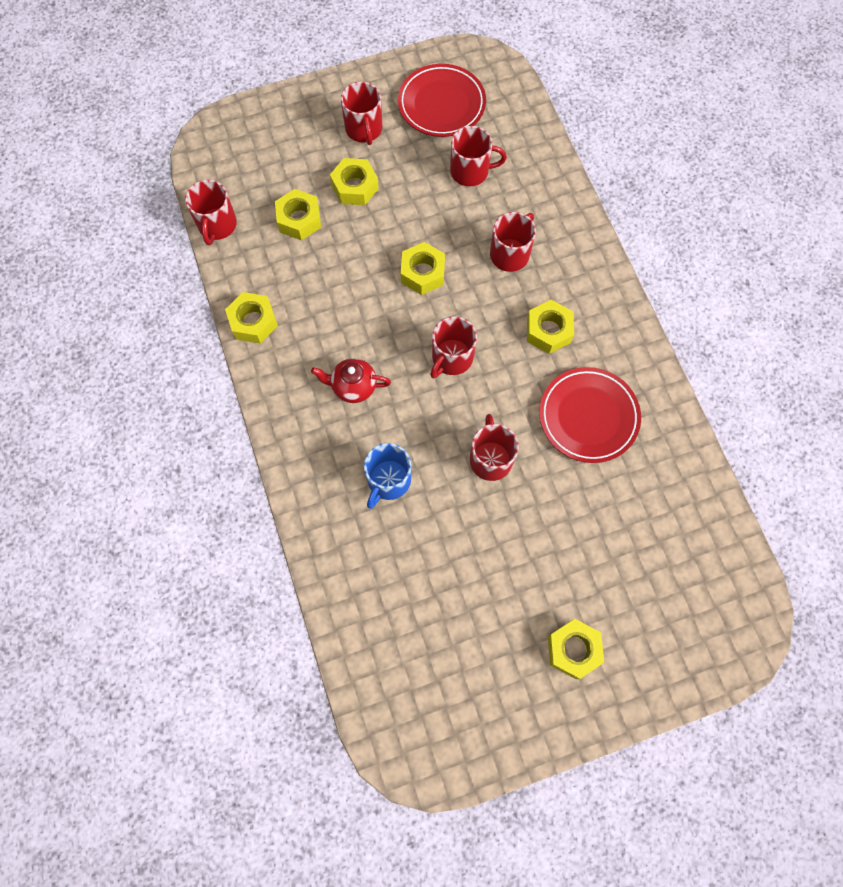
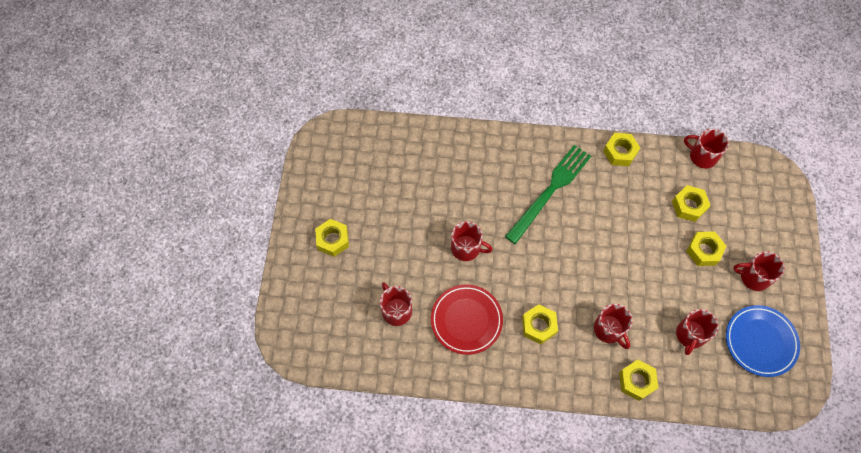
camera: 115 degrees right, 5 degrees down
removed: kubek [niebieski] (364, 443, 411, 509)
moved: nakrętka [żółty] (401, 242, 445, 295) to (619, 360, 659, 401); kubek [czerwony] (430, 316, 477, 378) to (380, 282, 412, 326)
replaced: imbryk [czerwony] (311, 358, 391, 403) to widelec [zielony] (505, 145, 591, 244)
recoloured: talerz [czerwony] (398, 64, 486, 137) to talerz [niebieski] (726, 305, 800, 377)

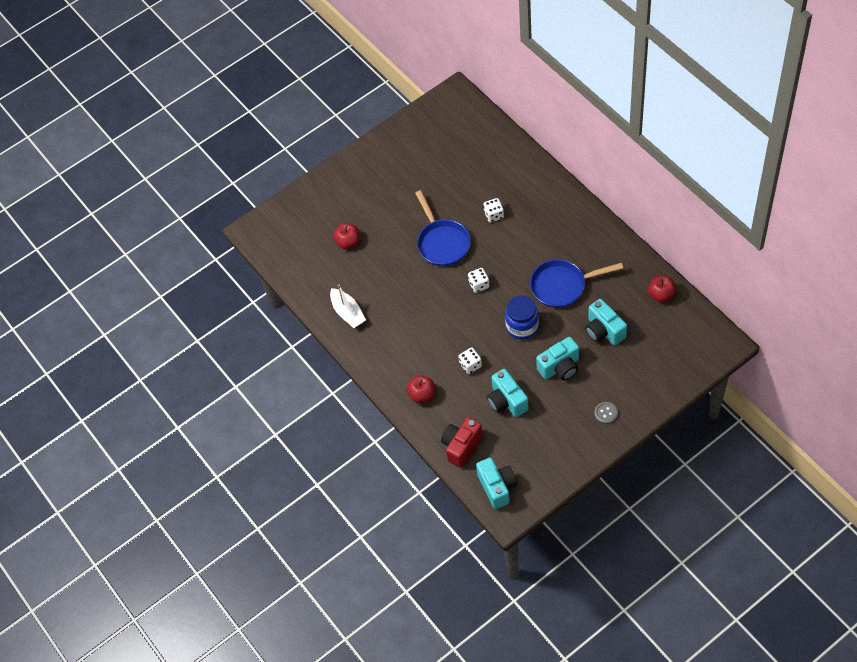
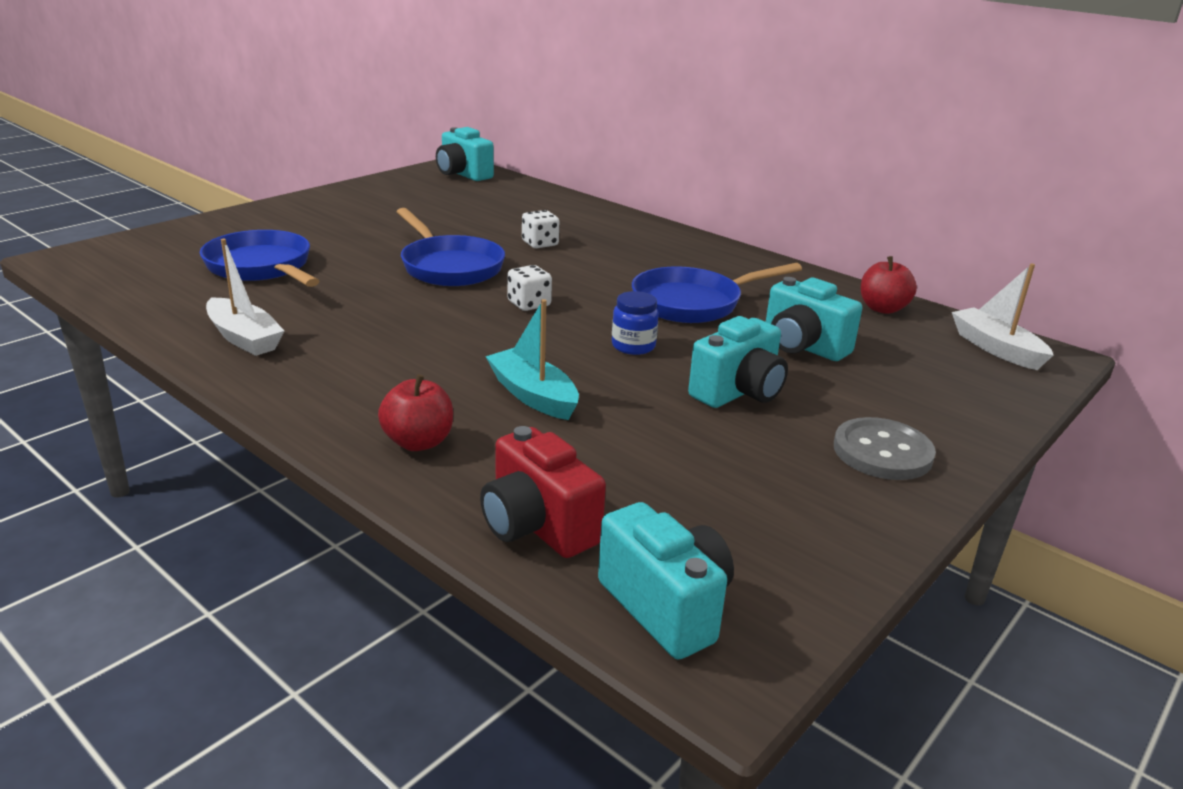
camera: 20 degrees left, 30 degrees down
added: łódka [biały] (952, 263, 1053, 370)
moved: aparat fotograficzny [turkusowy] (487, 369, 529, 417) to (436, 127, 494, 181)
replaced: jabłko [czerwony] (333, 223, 360, 249) to patelnia [niebieski] (200, 230, 319, 287); kostka do gry [biały] (458, 348, 482, 374) to łódka [turkusowy] (485, 299, 579, 420)
turned: aparat fotograficzny [czerwony] (441, 417, 483, 468) = (480, 426, 606, 558) 60 degrees counterclockwise
resized: słoik [niebieski] (505, 295, 539, 340) = (612, 291, 659, 355) x0.64; guzik [szary] (594, 402, 618, 424) = (834, 417, 936, 480) x1.68

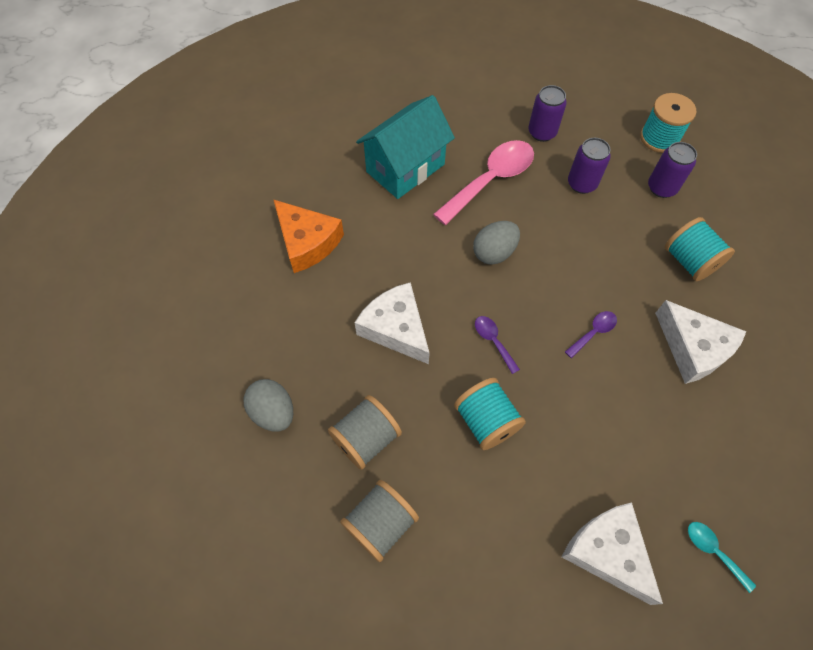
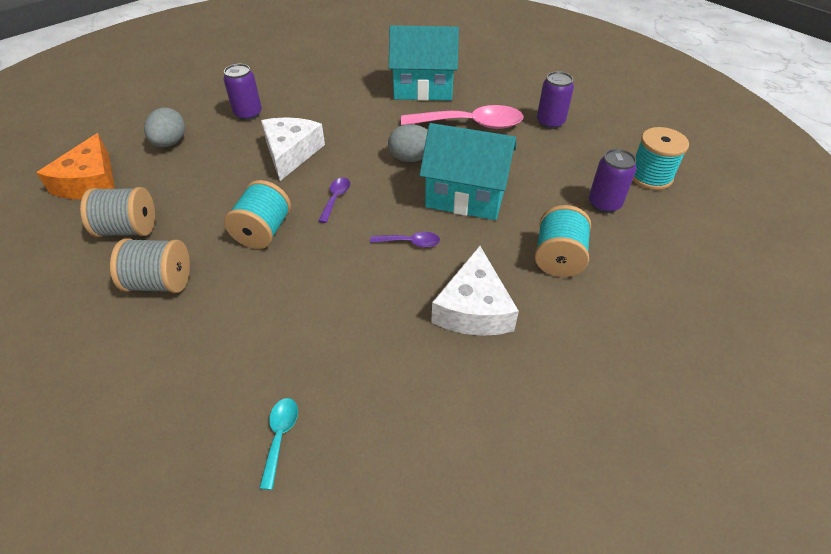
camera: 45 degrees right, 15 degrees down
removed: ser [biały] (562, 502, 663, 605)
added: domek [turkusowy] (419, 123, 516, 220)
moved: ser [pomarańczowy] (273, 199, 344, 273) to (36, 133, 115, 199); szpulka [szary] (328, 395, 402, 470) to (110, 238, 190, 293); puszka [fioletowy] (568, 138, 611, 194) to (223, 64, 262, 121)

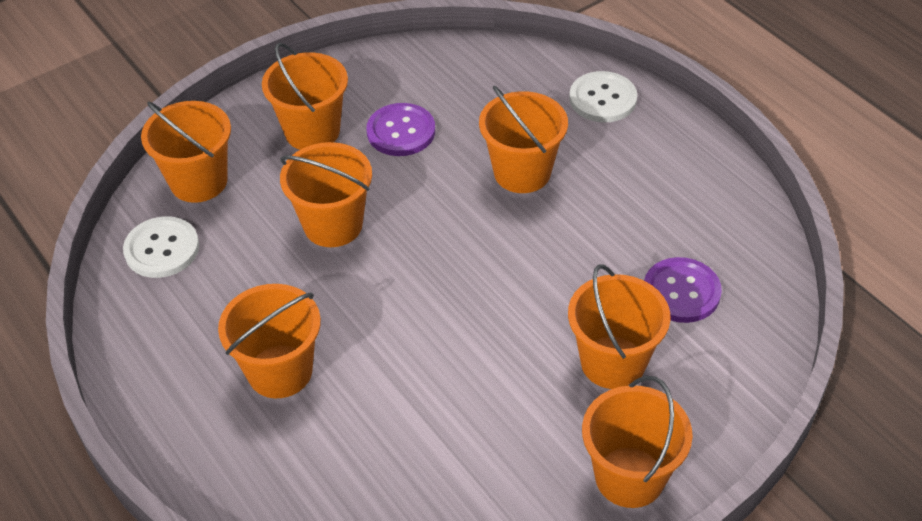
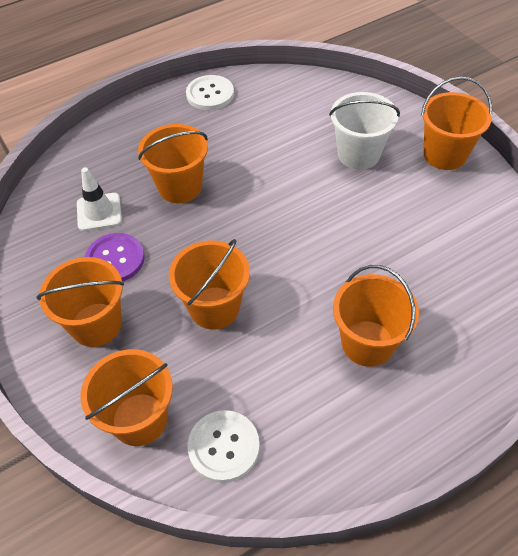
camera: 85 degrees left, 5 degrees up
removed: guzik [fioletowy] (644, 257, 722, 323)
added: pachołek [biały] (77, 167, 122, 231)
moved: guzik [biały] (569, 71, 637, 122) to (186, 75, 234, 110)
recoloured: wiadro [pomarańczowy] (568, 264, 671, 389) to wiadro [biały] (329, 92, 400, 170)

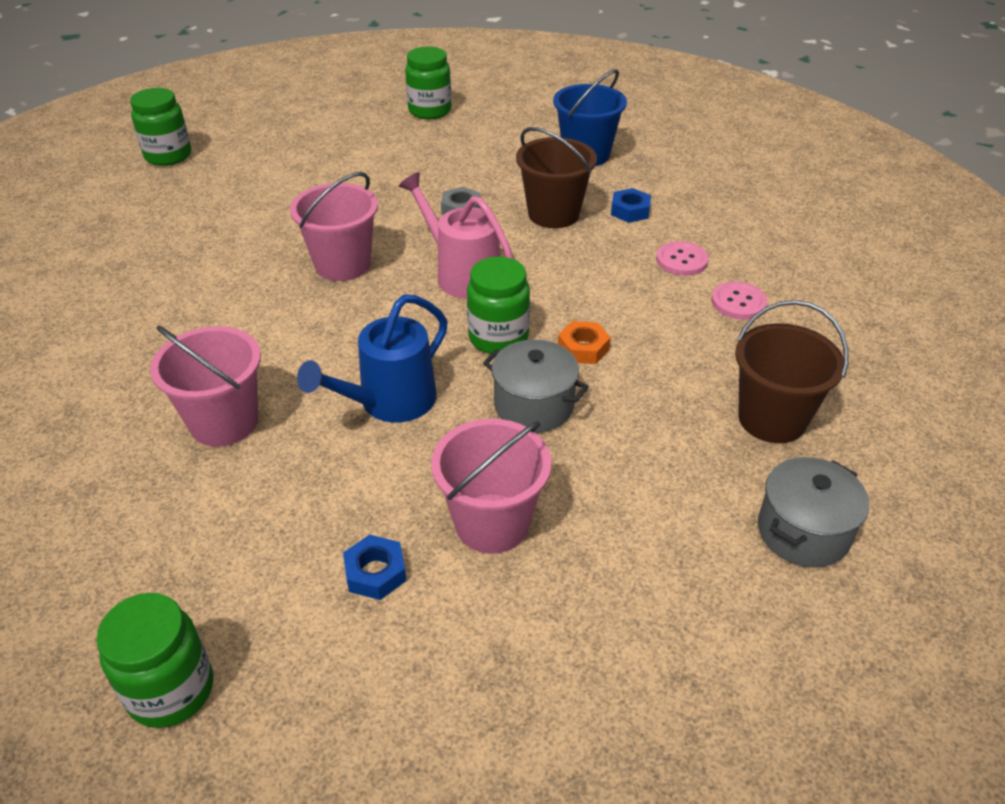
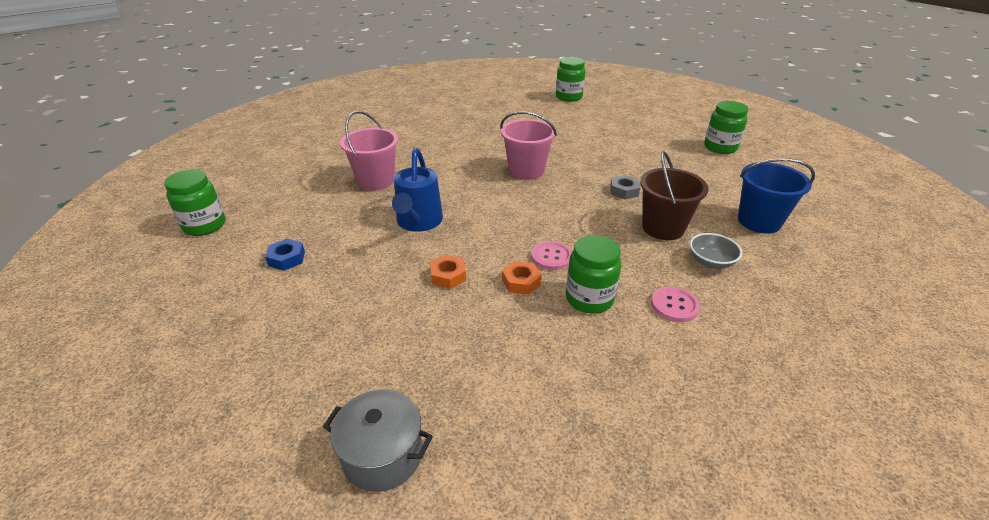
camera: 65 degrees right, 5 degrees down
removed: konewka [różowy] (399, 172, 514, 299); wiadro [różowy] (431, 419, 551, 554); wiadro [brązowy] (735, 300, 849, 443)
moved: słoik [zielony] (467, 257, 530, 354) to (566, 235, 621, 314); guzik [różowy] (711, 281, 768, 320) to (531, 241, 572, 270)
replaced: garnek [szary] (483, 339, 589, 432) to nakrętka [pomarańczowy] (430, 255, 466, 289); nakrętka [niebieski] (611, 188, 651, 223) to miska [szary] (690, 233, 742, 269)
turned: konewka [niebieski] (297, 294, 448, 423) = (392, 148, 443, 232) 105 degrees counterclockwise

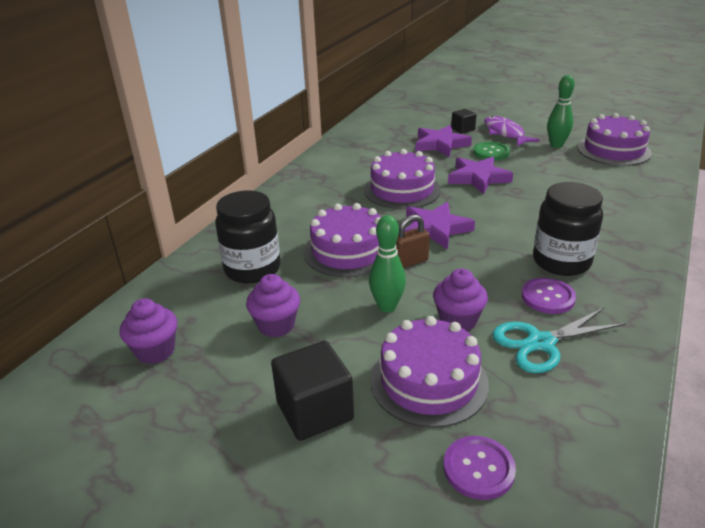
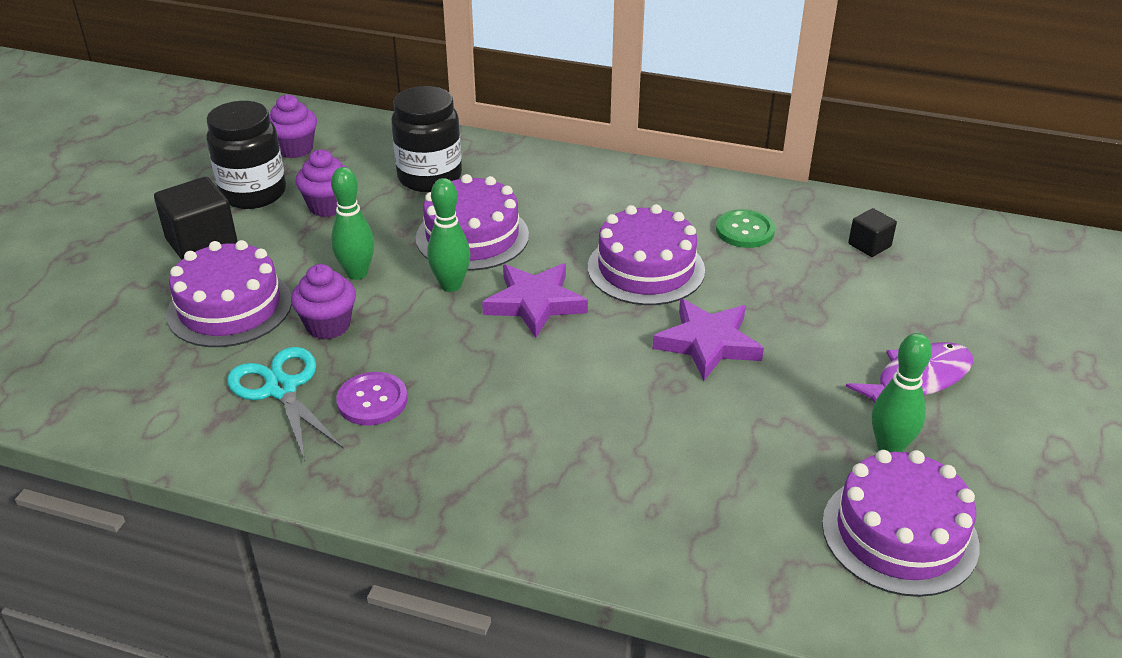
camera: 80 degrees right, 5 degrees up
removed: gwiazda [fioletowy] (415, 125, 472, 157); guzik [fioletowy] (443, 436, 516, 500)
moved: sześcian [czarny] (451, 109, 476, 134) to (848, 208, 897, 257); guzik [zielony] (473, 142, 510, 160) to (716, 209, 775, 248); słoik [czarny] (533, 182, 603, 276) to (206, 101, 286, 209)
replaced: kłódka [brązowy] (396, 215, 430, 268) to kręgiel [zielony] (427, 178, 471, 292)

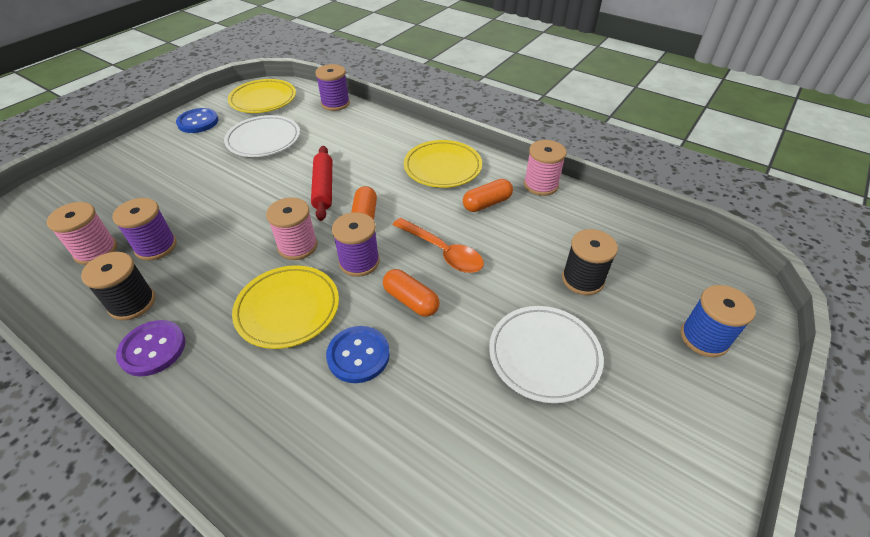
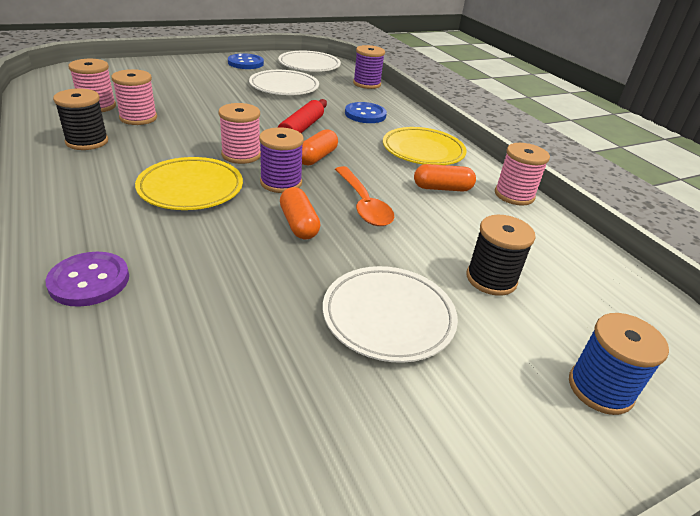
camera: 25 degrees right, 10 degrees down
moved: guzik [fioletowy] (116, 320, 185, 376) to (45, 252, 129, 307); guzik [niebieski] (326, 326, 390, 383) to (345, 102, 387, 123)
recoloured: szpulka [fioletowy] (112, 198, 176, 261) to szpulka [różowy] (111, 69, 157, 125); talerz [żółty] (228, 79, 296, 113) to talerz [biały] (278, 51, 341, 72)

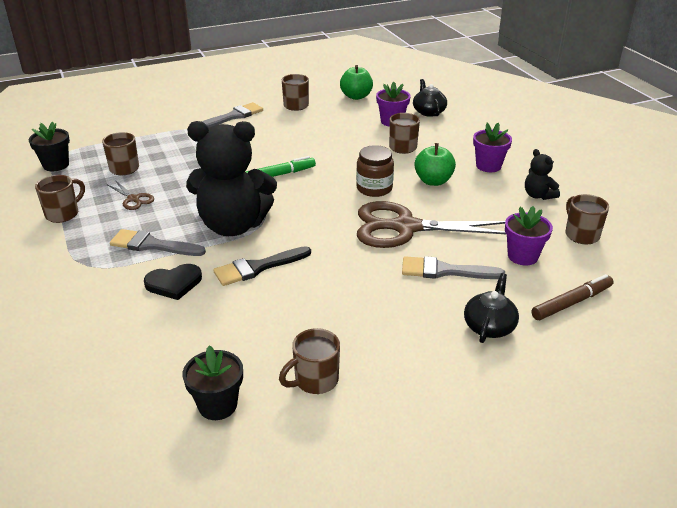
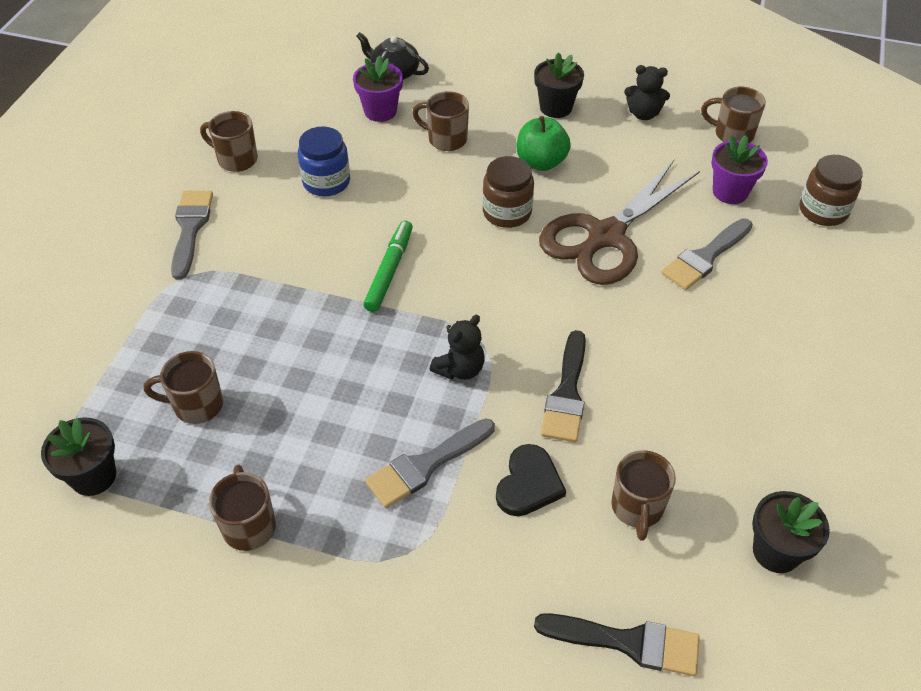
camera: 50 degrees left, 15 degrees up
removed: nożyczki [brązowy] (108, 180, 154, 210); jabłko [zielony] (340, 65, 373, 100); imbryk [czarny] (464, 273, 519, 343)
added: słoik [niebieski] (298, 126, 350, 196); pędzel [czarny] (534, 613, 700, 676)
moved: kubek [brązowy] (279, 328, 340, 394) to (611, 450, 676, 541)
replaced: flamaster [brązowy] (531, 274, 614, 320) to słoik [brązowy] (800, 155, 863, 226)
recoloured: doniczka [fioletowy] (473, 123, 512, 172) to doniczka [czarny] (534, 52, 584, 118)
resized: miś [czarny] (186, 121, 277, 236) = (430, 315, 485, 380) x0.44

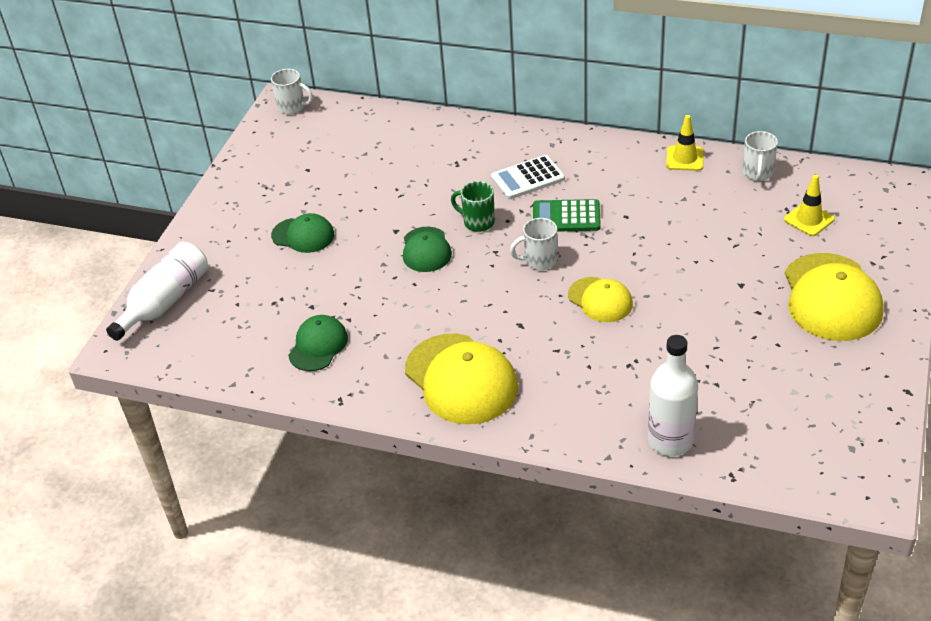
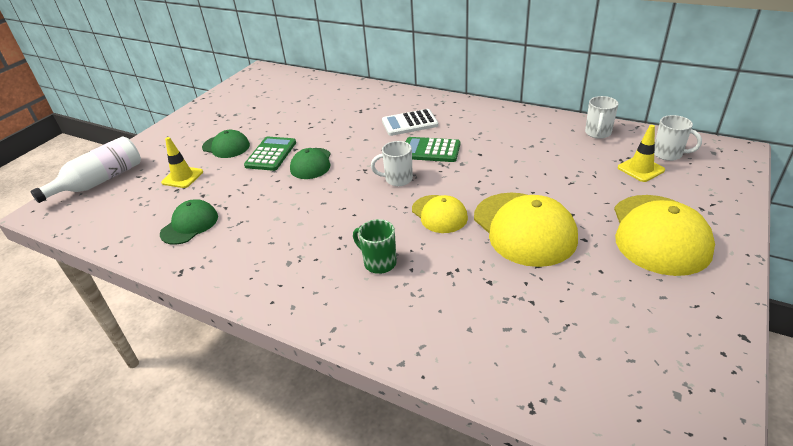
camera: 10 degrees right, 5 degrees down
removed: butelka [biały] (648, 335, 698, 456)
added: kalkulator [zielony] (244, 137, 296, 171)
moved: kubek [biały] (271, 69, 313, 114) to (654, 115, 702, 161); czapka [żółty] (405, 334, 518, 424) to (474, 193, 578, 267); kubek [zielony] (451, 181, 495, 232) to (353, 219, 397, 274); pachołek [żółty] (666, 115, 704, 171) to (161, 137, 203, 188)

